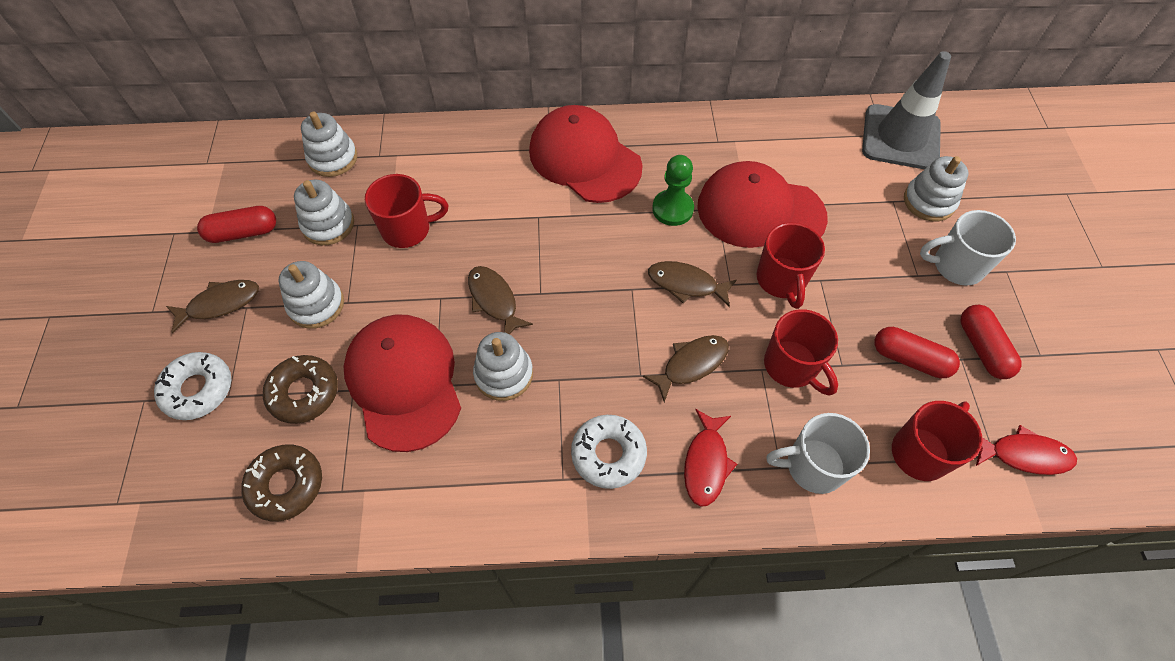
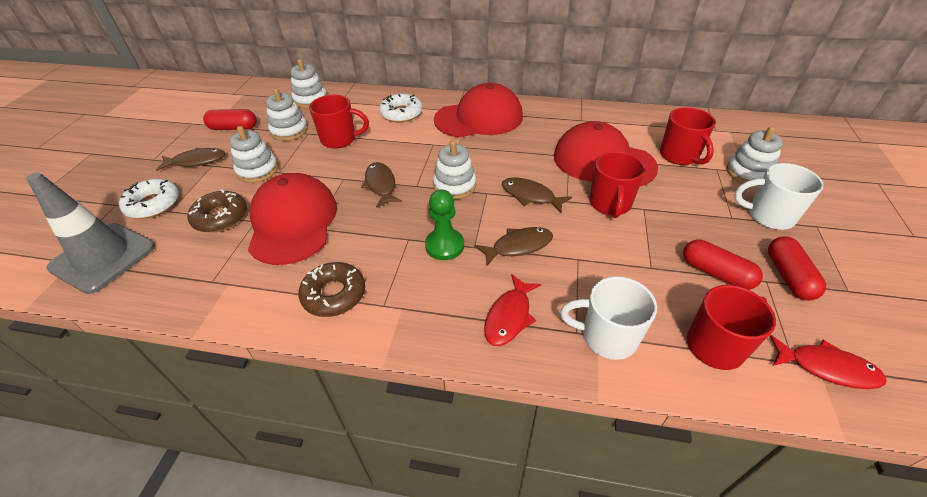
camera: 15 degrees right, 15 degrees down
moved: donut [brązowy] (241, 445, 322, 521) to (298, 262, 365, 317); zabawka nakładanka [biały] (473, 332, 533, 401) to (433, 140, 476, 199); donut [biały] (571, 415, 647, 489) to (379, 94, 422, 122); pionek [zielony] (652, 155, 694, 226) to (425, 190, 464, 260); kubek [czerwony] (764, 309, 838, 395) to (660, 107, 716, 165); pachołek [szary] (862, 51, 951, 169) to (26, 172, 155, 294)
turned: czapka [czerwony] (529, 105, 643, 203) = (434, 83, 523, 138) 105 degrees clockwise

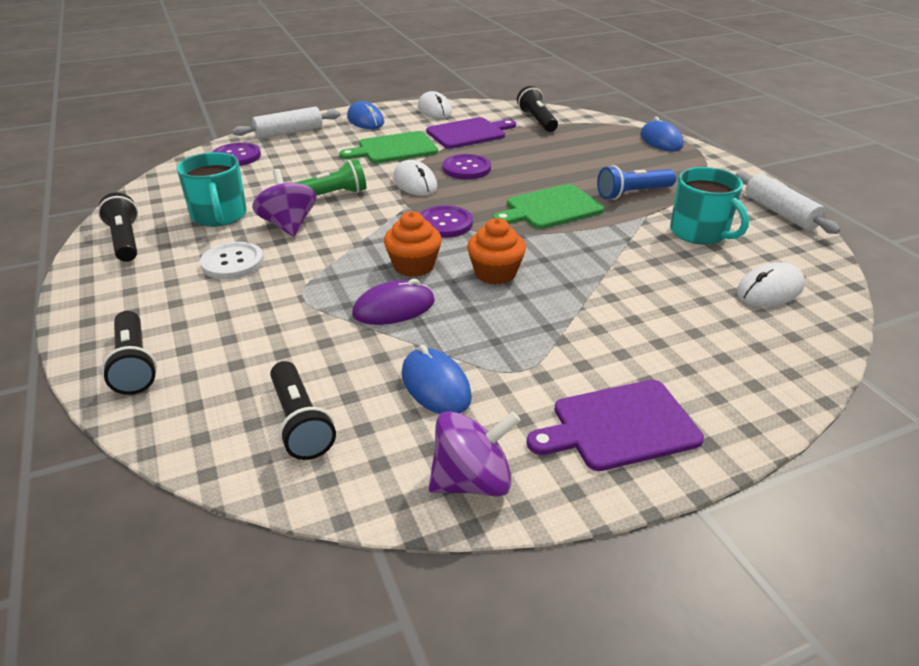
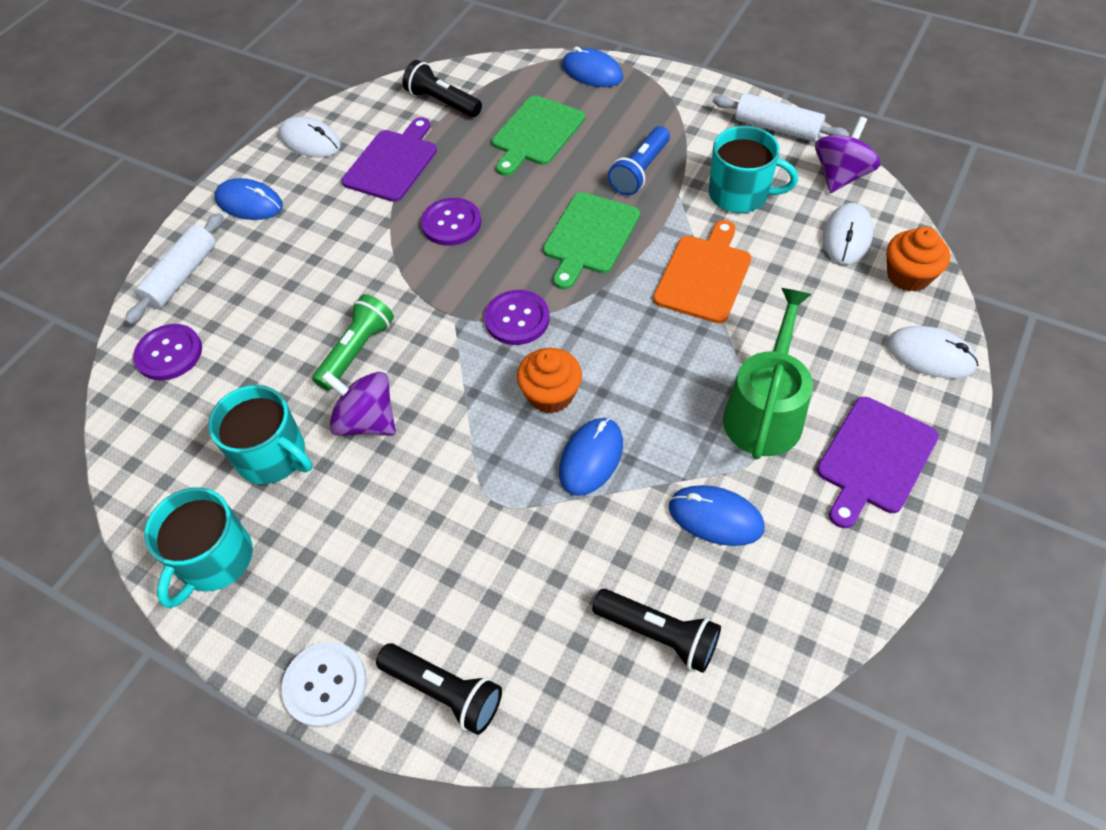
camera: 35 degrees left, 20 degrees up
added: deska do krojenia [pomarańczowy] (653, 220, 751, 323); konewka [zielony] (723, 288, 813, 459)
moved: guzik [biały] (200, 242, 264, 279) to (282, 642, 367, 728); deska do krojenia [zielony] (339, 131, 438, 163) to (492, 95, 585, 176); myszka [biały] (393, 160, 437, 196) to (887, 326, 978, 378); bączek [fioletowy] (429, 411, 521, 497) to (815, 116, 881, 193); muffinka [pomarańczowy] (467, 218, 526, 285) to (887, 227, 950, 292)
replaced: latarka [czarny] (98, 193, 138, 262) to kubek [turkusowy] (144, 487, 253, 608)
recoloured: myszka [fioletowy] (352, 279, 435, 325) to myszka [niebieski] (559, 418, 623, 496)

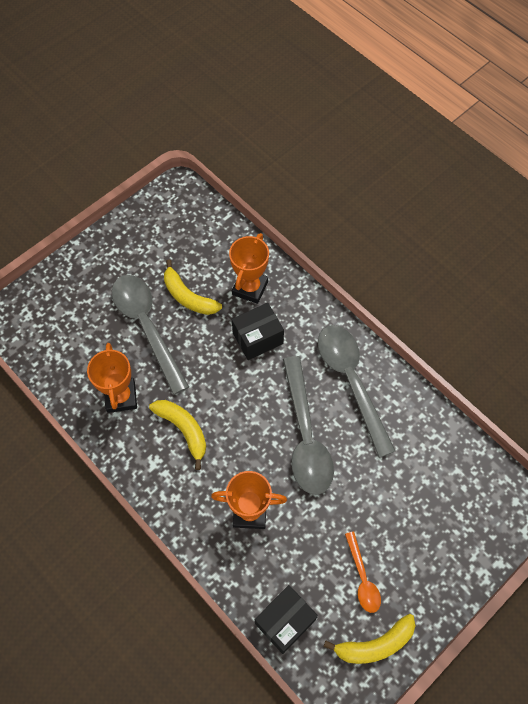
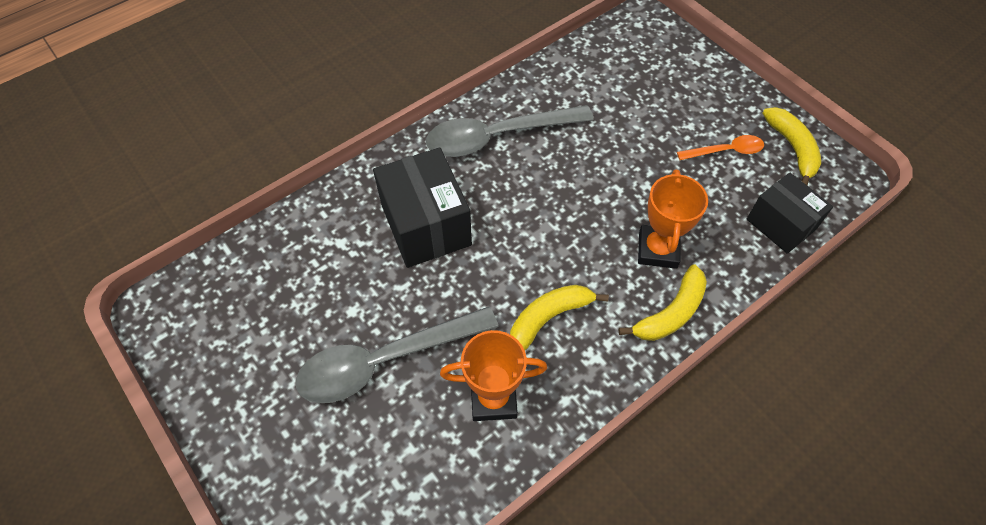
camera: 85 degrees left, 5 degrees down
removed: puchar [pomarańczowy] (229, 233, 269, 304); łyżka [szary] (283, 356, 334, 495)
moved: banan [żółty] (164, 259, 222, 315) to (619, 264, 707, 341)
resized: pudełko [czarny] (232, 303, 284, 360) = (373, 147, 472, 268) x1.51

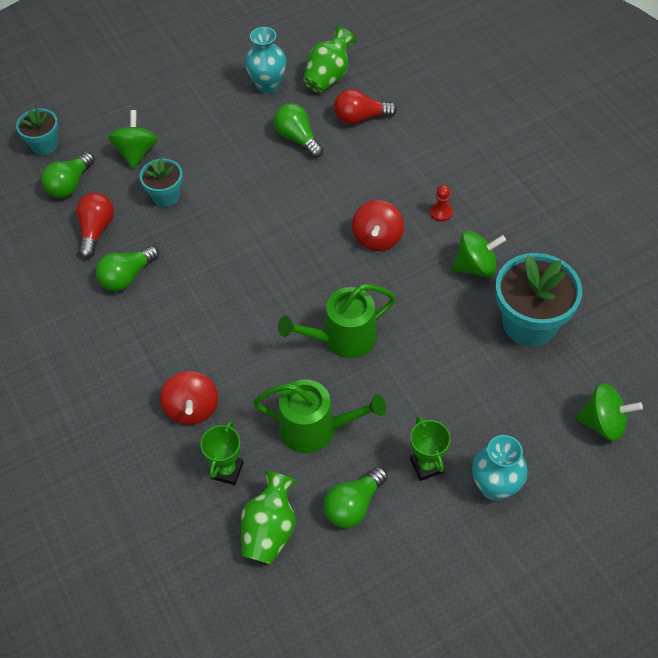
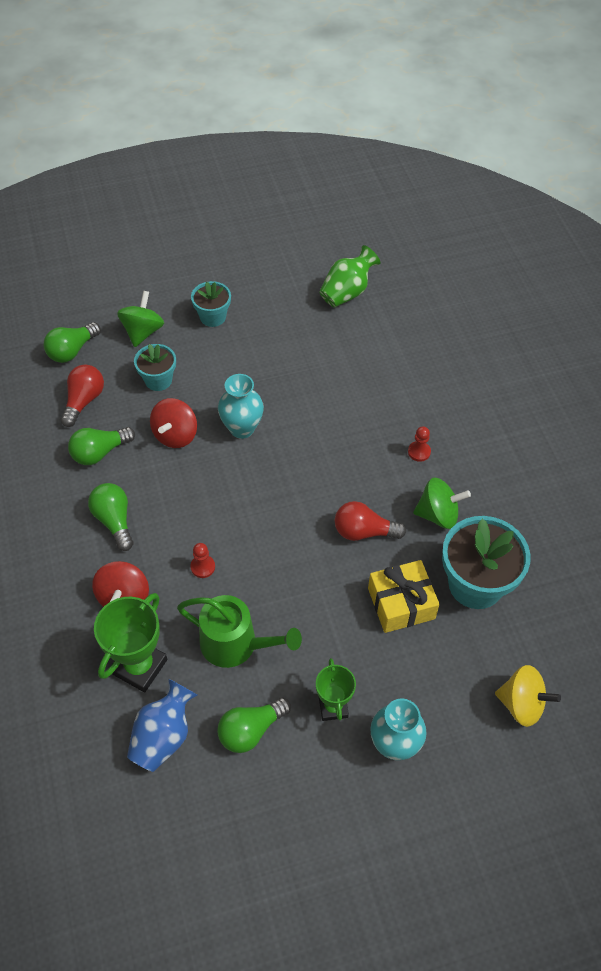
camera: 10 degrees right, 0 degrees up
removed: konewka [zielony] (278, 284, 396, 359)
added: pionek [czerwony] (190, 543, 215, 578); prezent [żółty] (368, 560, 440, 633)
moved: doniczka [turkusowy] (16, 108, 58, 155) to (191, 281, 231, 327); wazon [turkusowy] (245, 27, 287, 93) to (218, 374, 264, 439); żarówka [zielony] (274, 103, 323, 158) to (88, 483, 133, 551); żarówka [czerwony] (334, 89, 397, 124) to (335, 501, 406, 541); bączek [czerwony] (352, 200, 404, 251) to (150, 398, 197, 448)
recoloured: wazon [zielony] (241, 471, 297, 564) to wazon [niebieski] (127, 679, 197, 772); bączek [zielony] (576, 383, 643, 441) to bączek [żółty] (495, 665, 561, 727)
resized: puchar [zielony] (200, 421, 243, 485) = (94, 593, 167, 693) x1.59

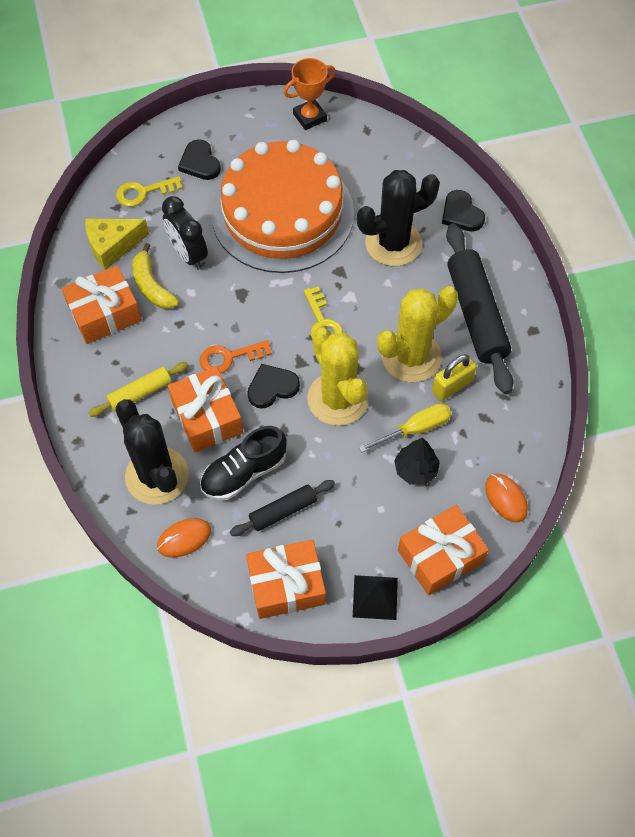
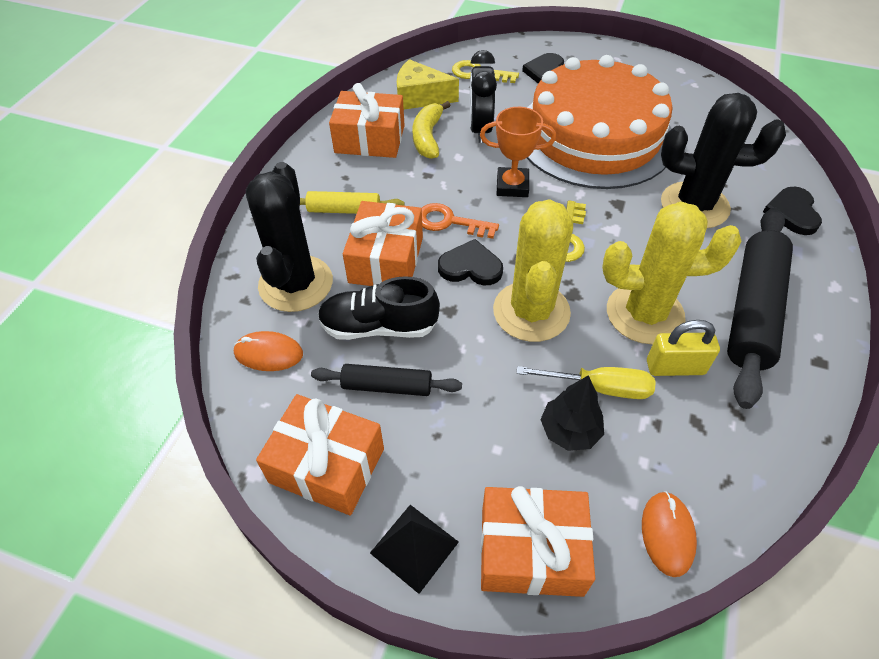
camera: 35 degrees right, 10 degrees down
moved: puchar [pomarańczowy] (284, 58, 336, 130) to (480, 107, 556, 197)

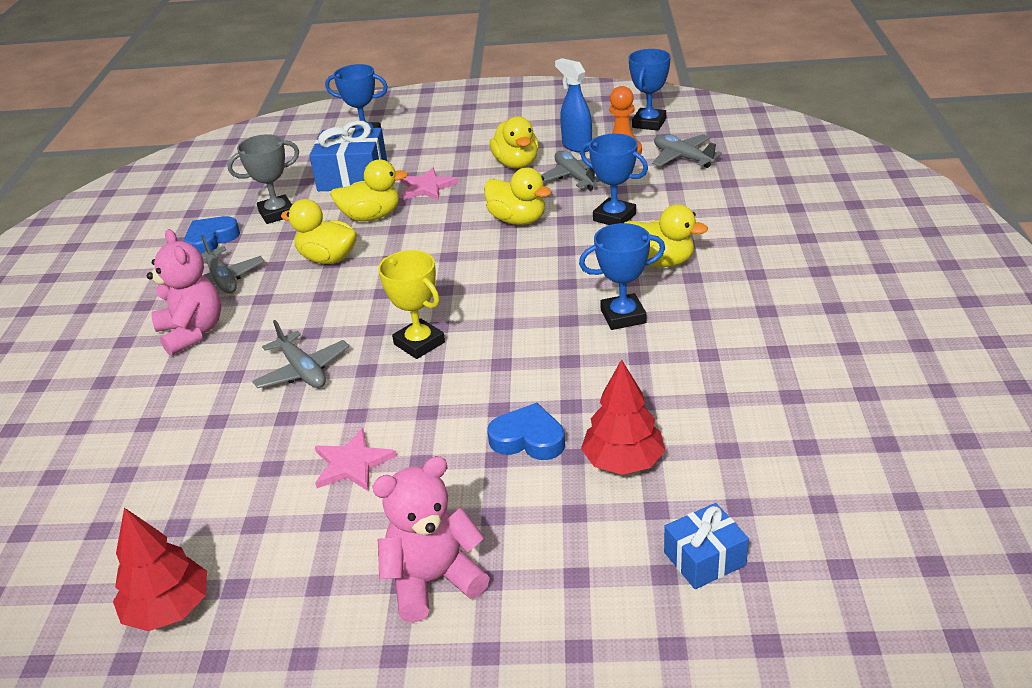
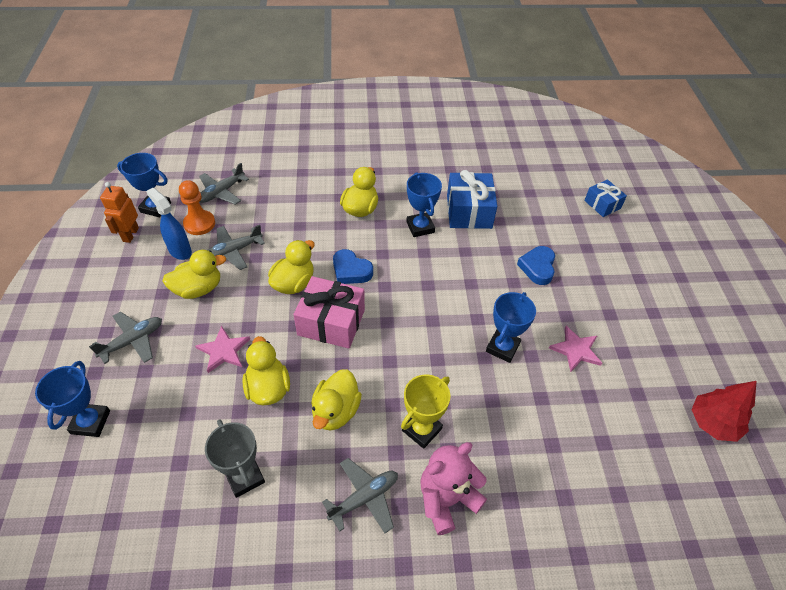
camera: 100 degrees left, 15 degrees up
removed: miś [różowy] (372, 456, 490, 623); drzewko [czerwony] (581, 359, 665, 475)
added: robot [pomarańczowy] (100, 182, 139, 243); prezent [różowy] (293, 276, 365, 349)
moved: serce [niebieski] (184, 216, 240, 254) to (333, 249, 373, 284); samolot [szary] (252, 320, 349, 388) to (89, 312, 162, 364); prezent [niebieski] (309, 120, 387, 191) to (447, 170, 497, 229); puchar [żółty] (378, 250, 445, 359) to (401, 374, 451, 449); puchar [niebieski] (580, 134, 648, 225) to (486, 292, 536, 363)
turned: spryskiwacz [niebieski] (555, 58, 592, 153) = (146, 188, 192, 260) 90 degrees clockwise

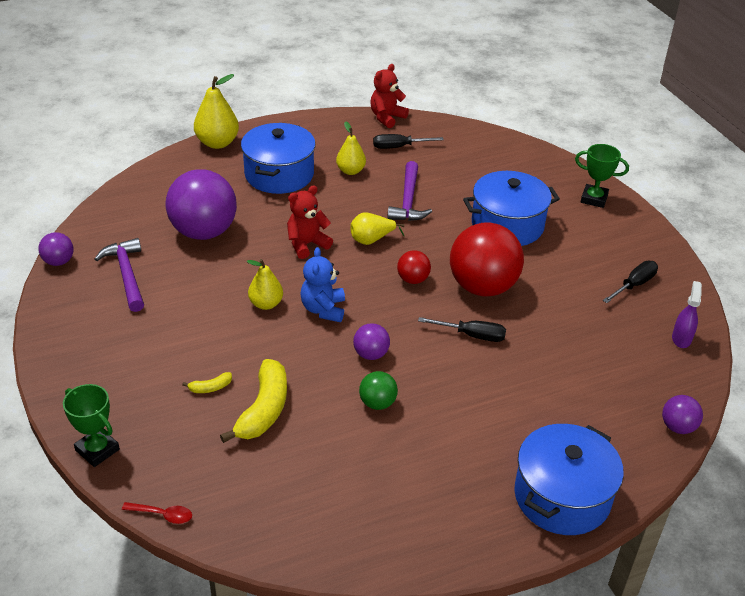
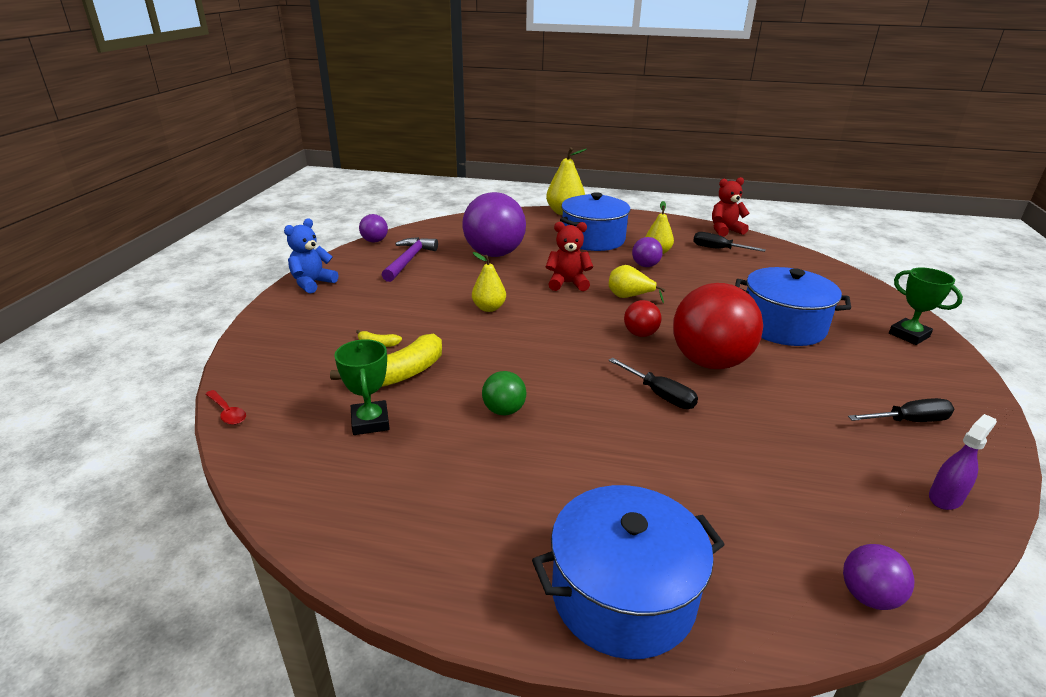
camera: 35 degrees right, 10 degrees down
removed: młotek [fioletowy] (387, 161, 432, 221)
moved: puchar [zielony] (63, 384, 120, 467) to (334, 339, 390, 435); miś [niebieski] (300, 247, 345, 322) to (284, 218, 338, 294); piłka [fioletowy] (353, 323, 390, 360) to (632, 237, 663, 267)

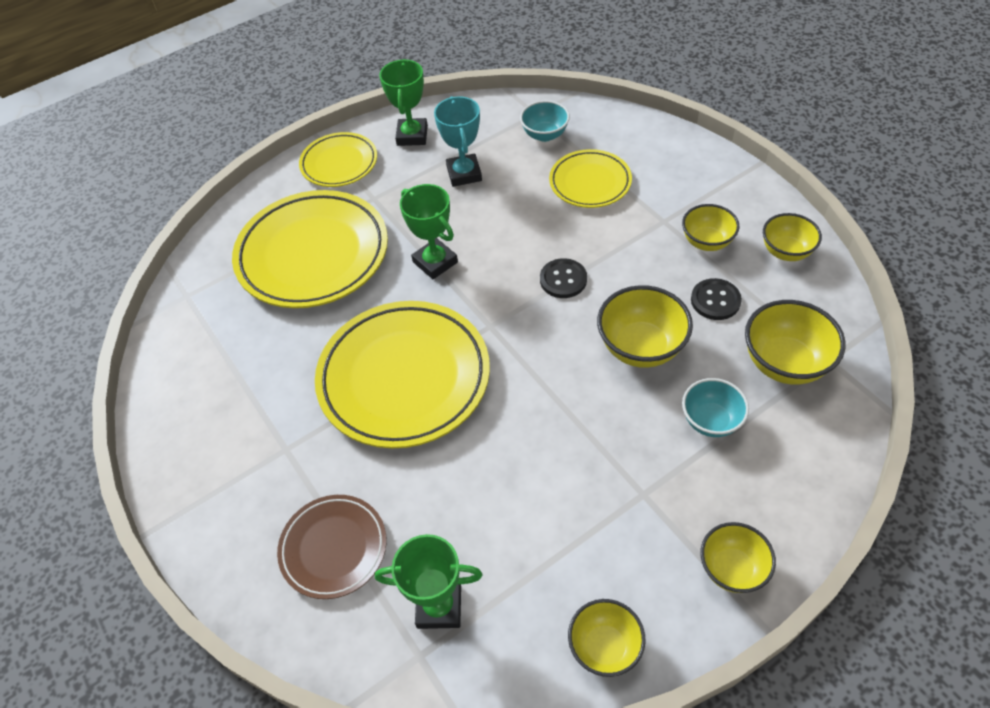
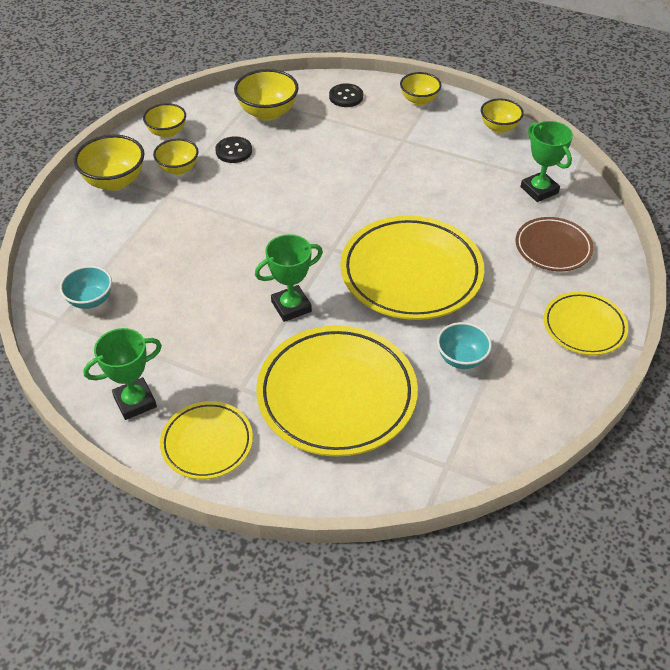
camera: 125 degrees left, 5 degrees down
removed: puchar [turkusowy] (434, 96, 482, 187)
moved: guzik [czarny] (540, 258, 587, 298) to (329, 83, 363, 107); talerz [żółty] (549, 149, 632, 208) to (544, 292, 628, 355); miska [żółty] (597, 285, 693, 368) to (74, 135, 144, 191); miska [turkusowy] (682, 378, 749, 437) to (437, 322, 492, 369)
turned: puchar [zielony] (400, 184, 458, 279) = (255, 234, 323, 322) 45 degrees clockwise

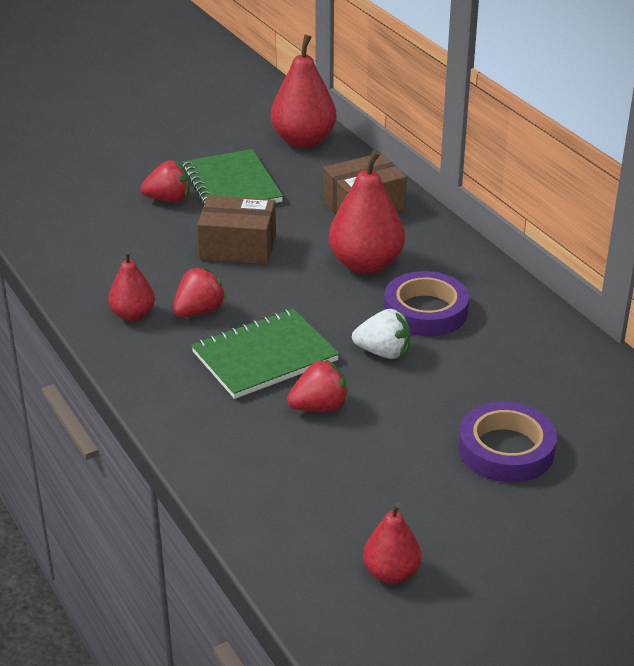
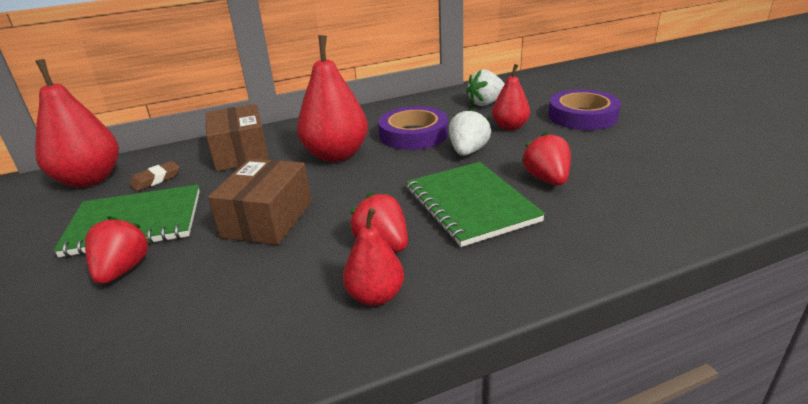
camera: 80 degrees left, 5 degrees down
added: gumka do mazania [brązowy] (129, 161, 180, 191); truskawka [biały] (466, 69, 505, 106)
moved: gruszka [czerwony] (363, 502, 421, 584) to (492, 64, 530, 130)

